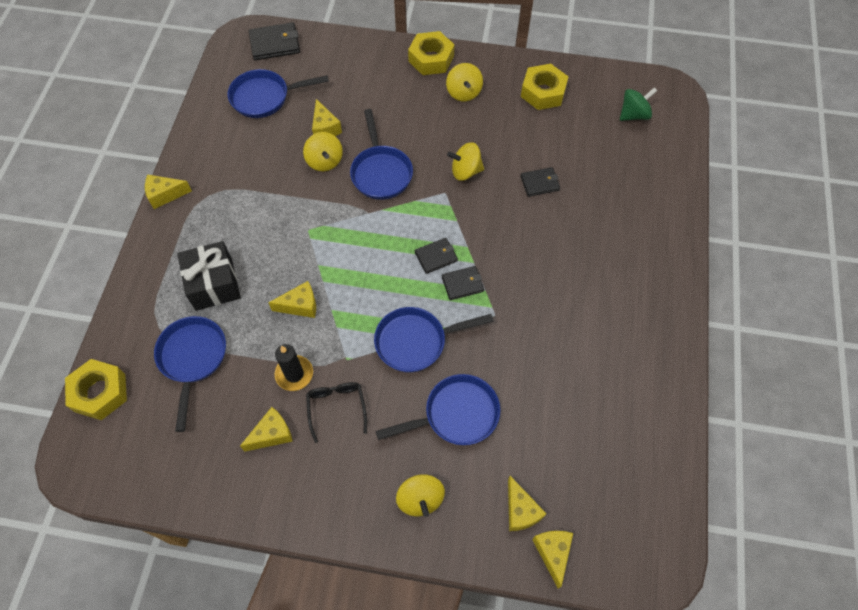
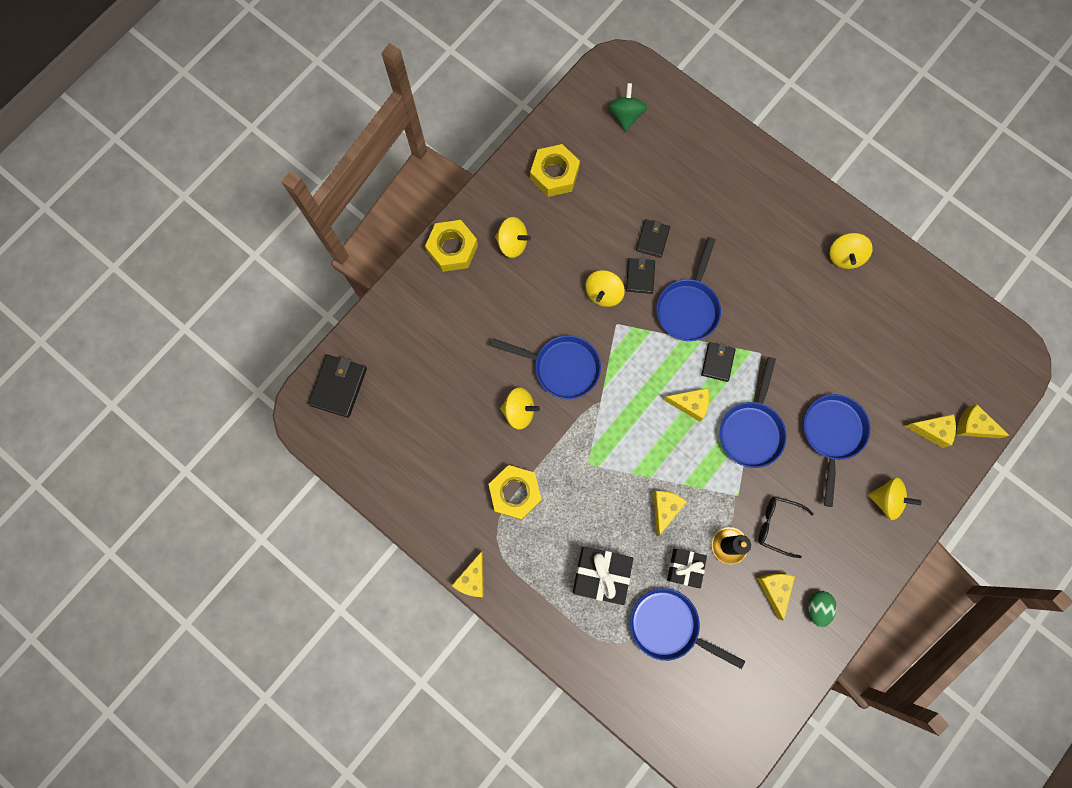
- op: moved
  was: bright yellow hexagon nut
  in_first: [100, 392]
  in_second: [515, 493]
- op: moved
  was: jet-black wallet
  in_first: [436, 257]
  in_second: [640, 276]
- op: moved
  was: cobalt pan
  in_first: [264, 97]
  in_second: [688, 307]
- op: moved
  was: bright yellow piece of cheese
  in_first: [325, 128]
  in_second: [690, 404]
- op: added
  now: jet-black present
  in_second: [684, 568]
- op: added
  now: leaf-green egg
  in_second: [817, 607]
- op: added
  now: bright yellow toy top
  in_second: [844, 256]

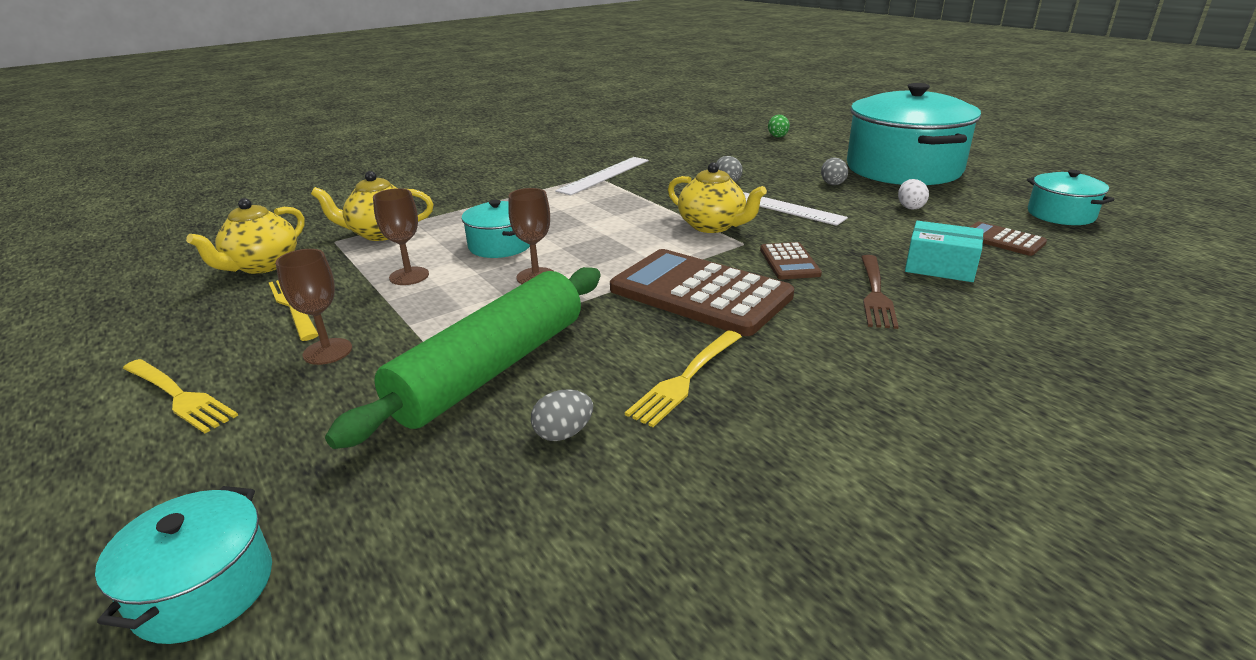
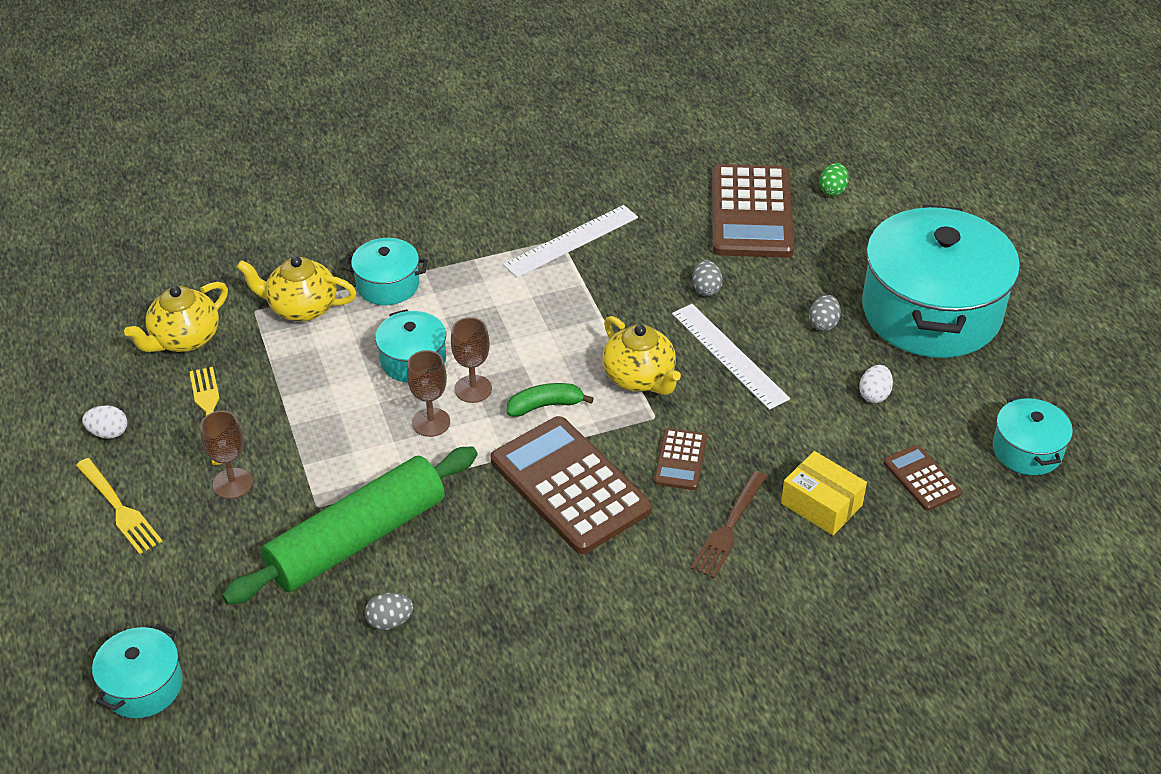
- op: added
  now: snow-white egg
  in_second: [108, 433]
- op: added
  now: aqua pot
  in_second: [387, 285]
- op: moved
  was: brown chalice
  in_first: [409, 276]
  in_second: [473, 389]
- op: added
  now: leaf-green toy banana
  in_second: [545, 406]
- op: added
  now: brown pocket calculator
  in_second: [751, 212]
- op: recoloured
  was: aqua box
  now: bright yellow box
  in_first: [940, 266]
  in_second: [821, 504]
- op: removed
  was: bright yellow dinner fork
  in_first: [686, 378]

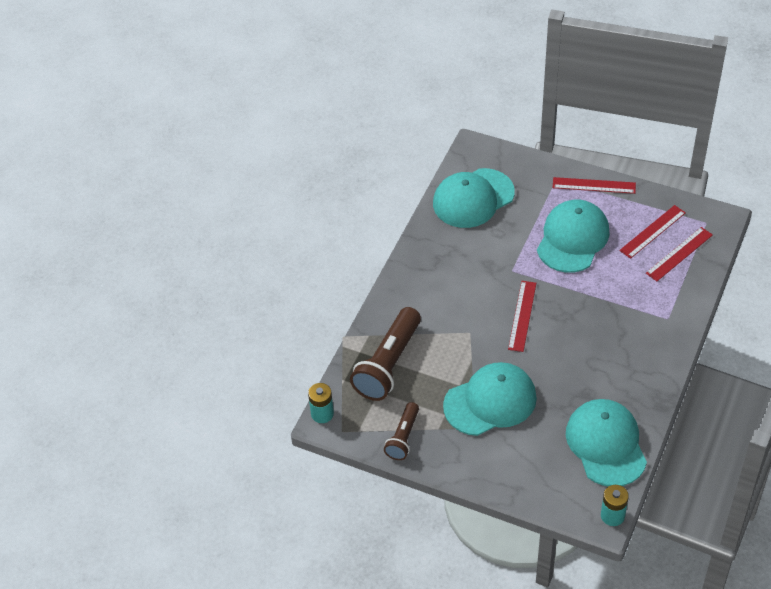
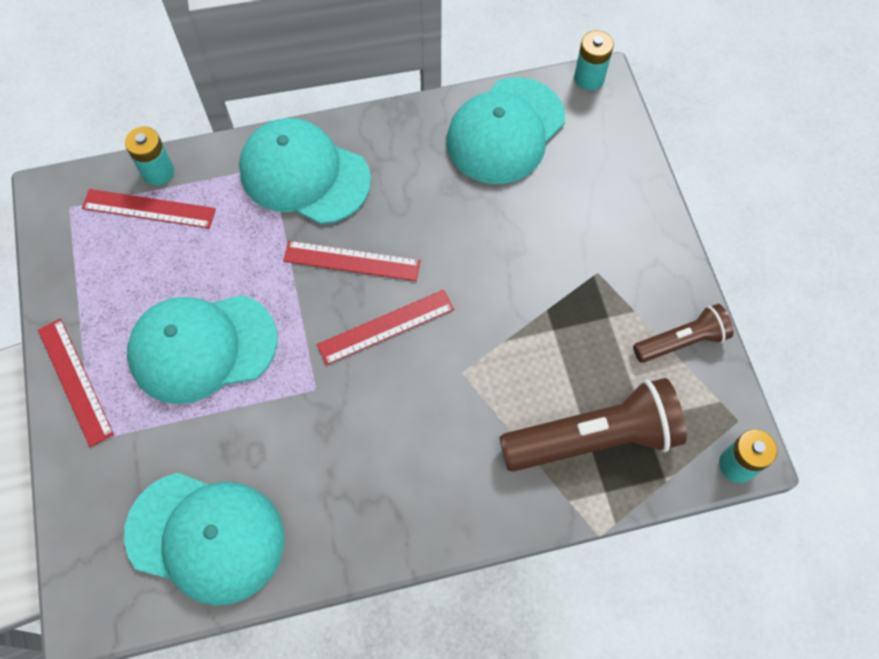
- op: added
  now: aqua AA battery
  in_second: [158, 172]
- op: moved
  was: aqua peaked cap
  in_first: [490, 401]
  in_second: [304, 174]
- op: moved
  was: crimson ruler
  in_first: [652, 231]
  in_second: [352, 261]

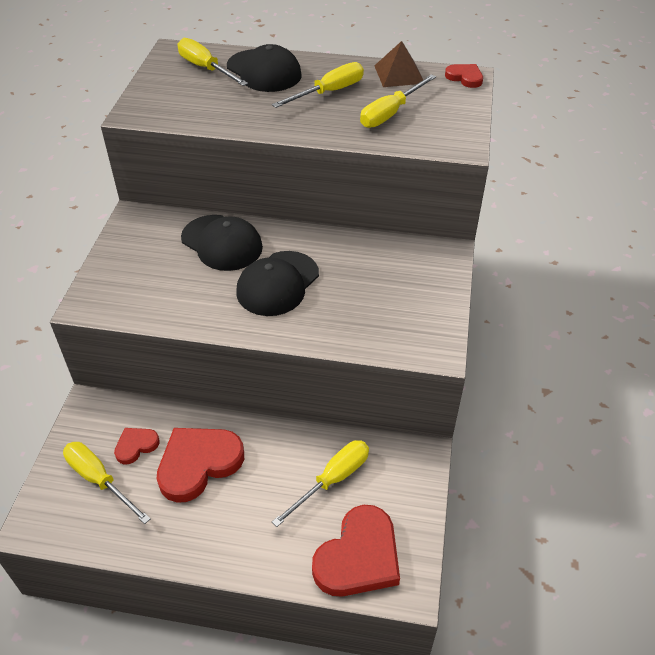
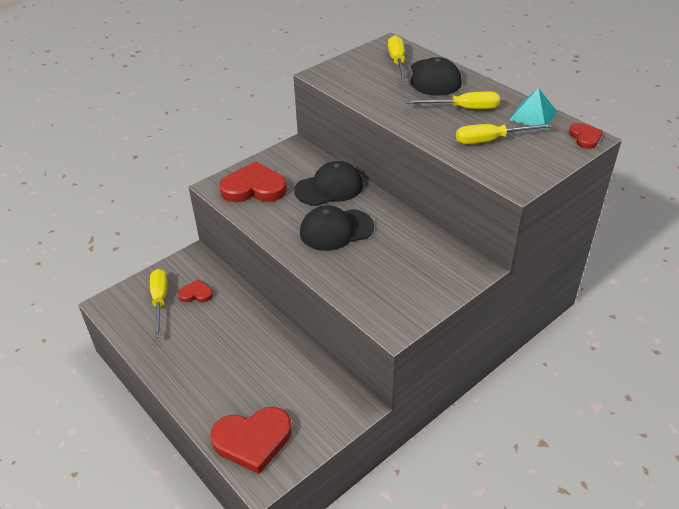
- op: moved
  was: crimson love heart
  in_first: [198, 464]
  in_second: [254, 188]
- op: turned
  was: jet-black peaked cap
  in_first: [222, 243]
  in_second: [329, 188]
  clockwise: -105
- op: recoloured
  was: brown pyramid
  now: aqua pyramid
  in_first: [399, 74]
  in_second: [533, 115]
- op: removed
  was: bright yellow hand screwdriver
  in_first: [332, 480]

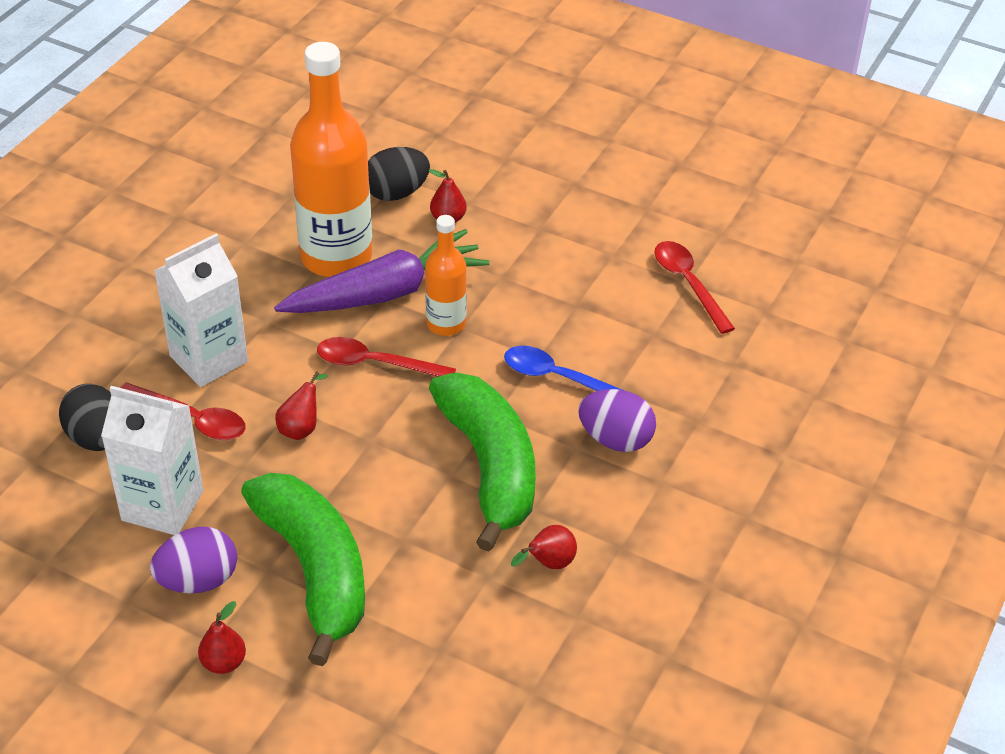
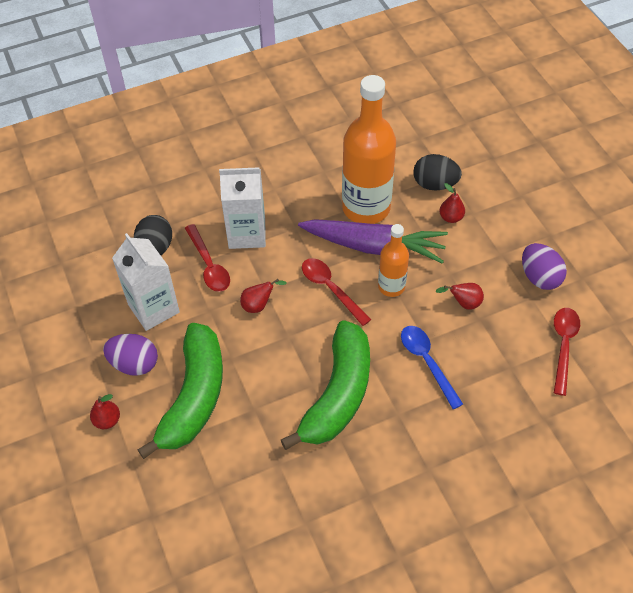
- op: moved
  was: crimson pear
  in_first: [548, 564]
  in_second: [463, 303]
- op: moved
  was: purple egg
  in_first: [615, 439]
  in_second: [539, 277]

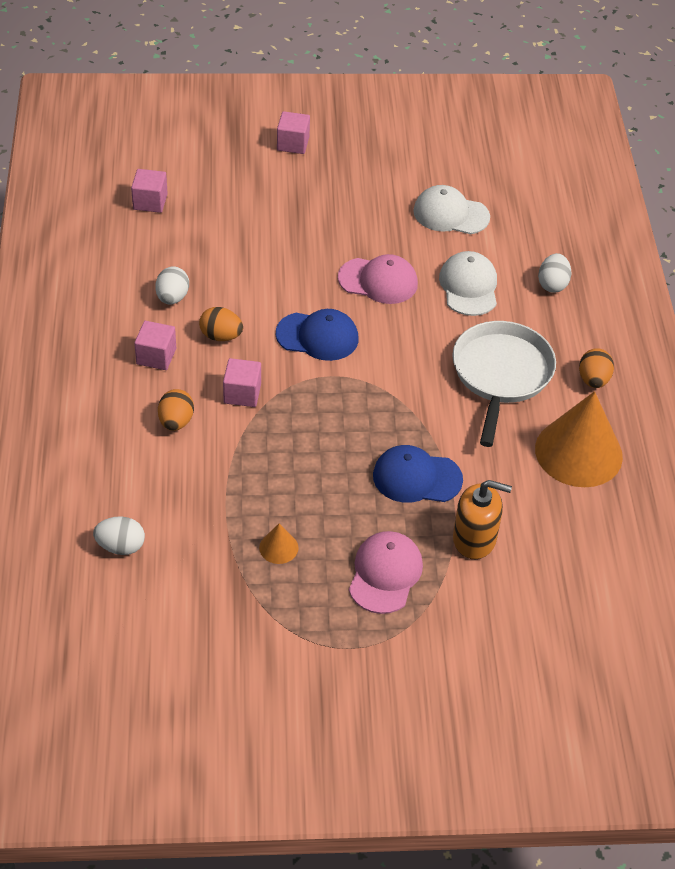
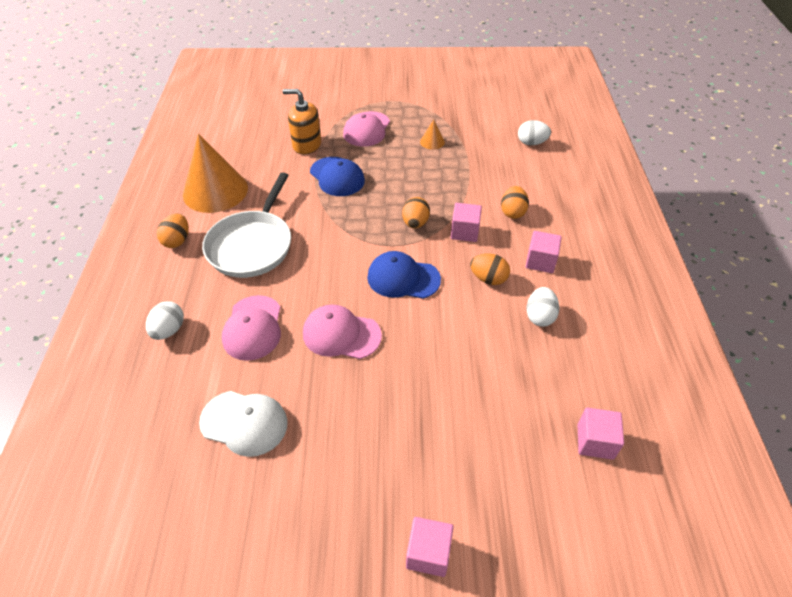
- op: recoloured
  was: snow-white peaked cap
  now: rosy peaked cap
  in_first: [469, 286]
  in_second: [253, 328]
- op: turned
  was: cobalt peaked cap
  in_first: [416, 477]
  in_second: [337, 177]
  clockwise: 45
- op: added
  now: orange egg
  in_second: [415, 223]

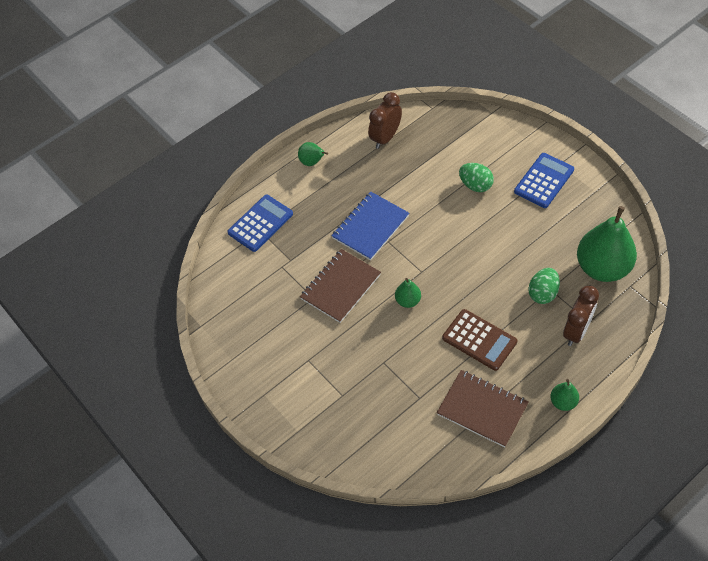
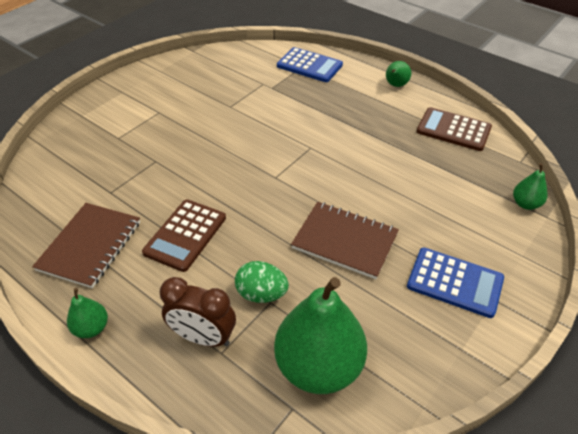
- op: moved
  was: brown notepad
  in_first: [340, 287]
  in_second: [345, 241]
- op: replaced
  was: brown bedside clock
  now: brown pocket calculator
  in_first: [385, 138]
  in_second: [453, 130]
- op: moved
  was: leaf-green pear
  in_first: [408, 301]
  in_second: [525, 204]
- op: removed
  was: cobalt notepad
  in_first: [370, 227]
- op: removed
  was: leaf-green egg
  in_first: [475, 185]

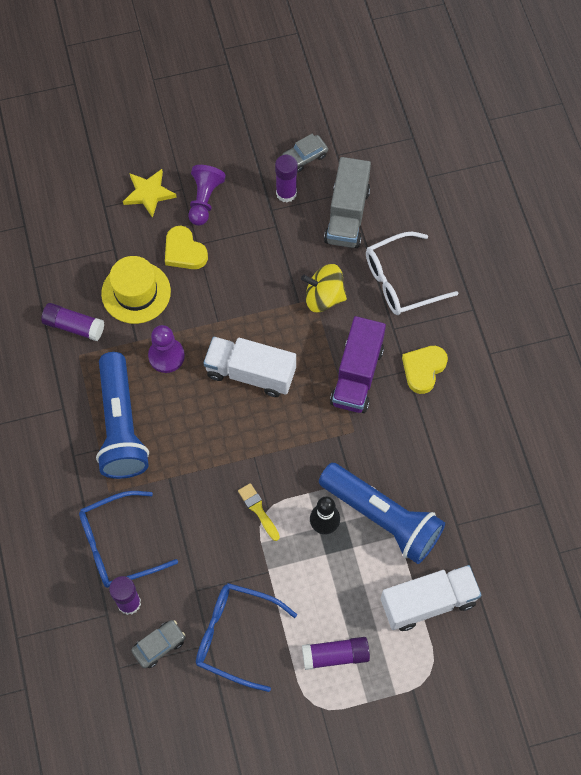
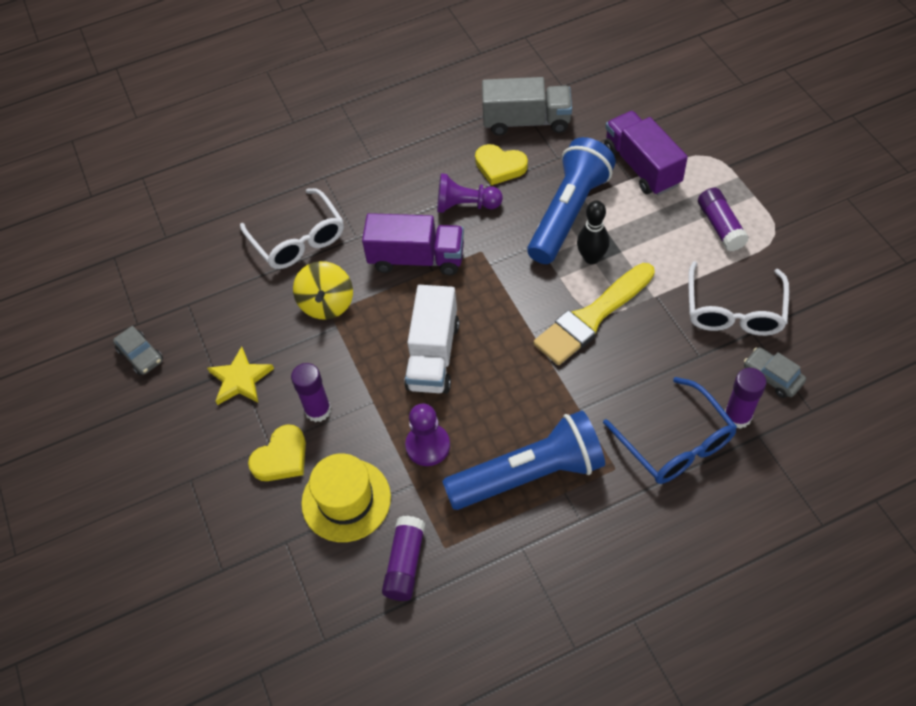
- op: moved
  was: bright yellow star shape
  in_first: [149, 193]
  in_second: [240, 379]
- op: moved
  was: purple glue stick
  in_first: [286, 193]
  in_second: [318, 410]
- op: moved
  was: purple game pawn
  in_first: [204, 200]
  in_second: [465, 205]
- op: moved
  was: bright yellow love heart
  in_first: [423, 369]
  in_second: [500, 166]
- op: moved
  was: grey lorry
  in_first: [347, 215]
  in_second: [526, 122]
- op: resized
  was: bright yellow paintbrush
  in_first: [258, 510]
  in_second: [592, 317]
  ratio: 2.14
- op: recoloured
  was: snow-white lorry
  now: purple lorry
  in_first: [428, 602]
  in_second: [641, 166]
- op: recoloured
  was: cobalt eyeglasses
  now: snow-white eyeglasses
  in_first: [235, 636]
  in_second: [734, 311]

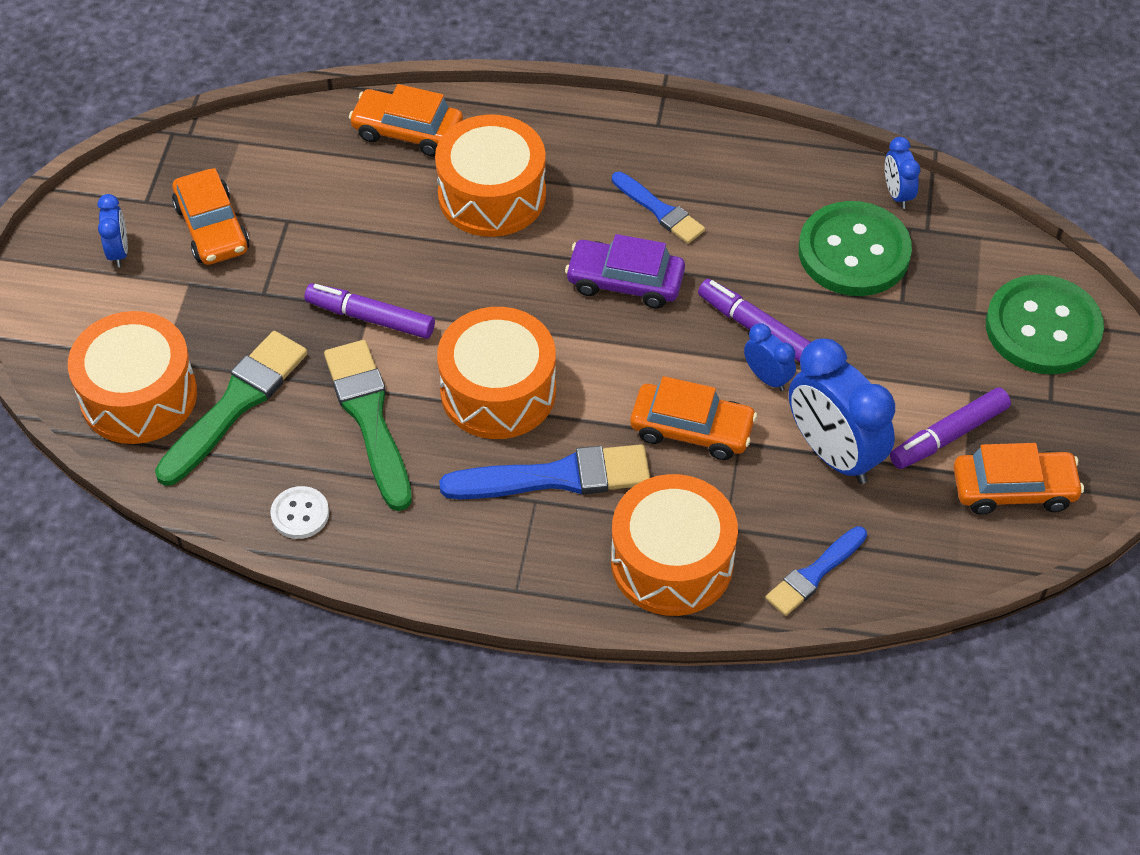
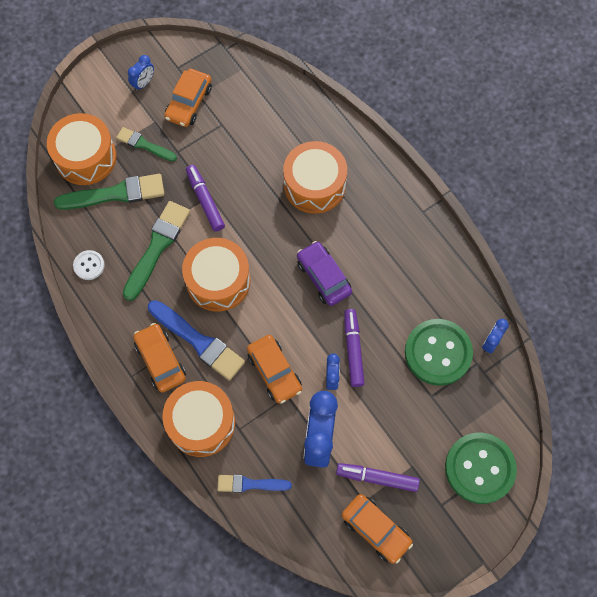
- op: added
  now: leaf-green paintbrush
  in_second: [144, 145]
- op: moved
  was: orange automobile
  in_first: [407, 131]
  in_second: [160, 360]
- op: removed
  was: cobalt paintbrush
  in_first: [660, 210]

